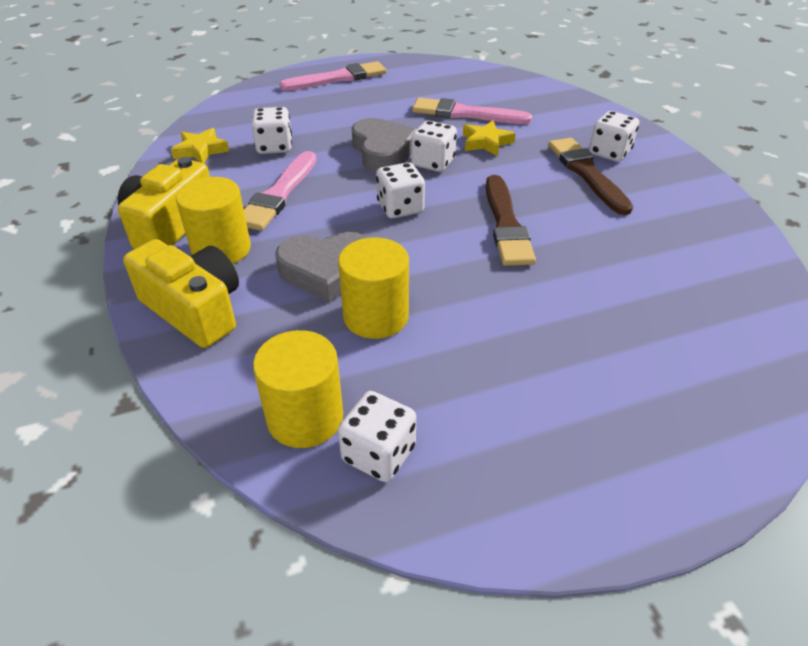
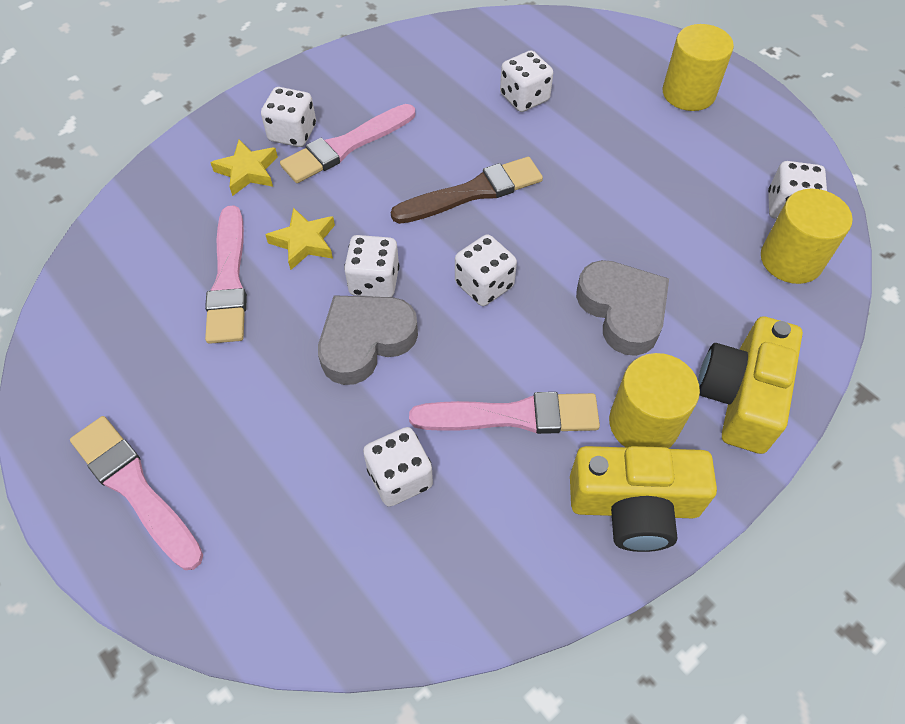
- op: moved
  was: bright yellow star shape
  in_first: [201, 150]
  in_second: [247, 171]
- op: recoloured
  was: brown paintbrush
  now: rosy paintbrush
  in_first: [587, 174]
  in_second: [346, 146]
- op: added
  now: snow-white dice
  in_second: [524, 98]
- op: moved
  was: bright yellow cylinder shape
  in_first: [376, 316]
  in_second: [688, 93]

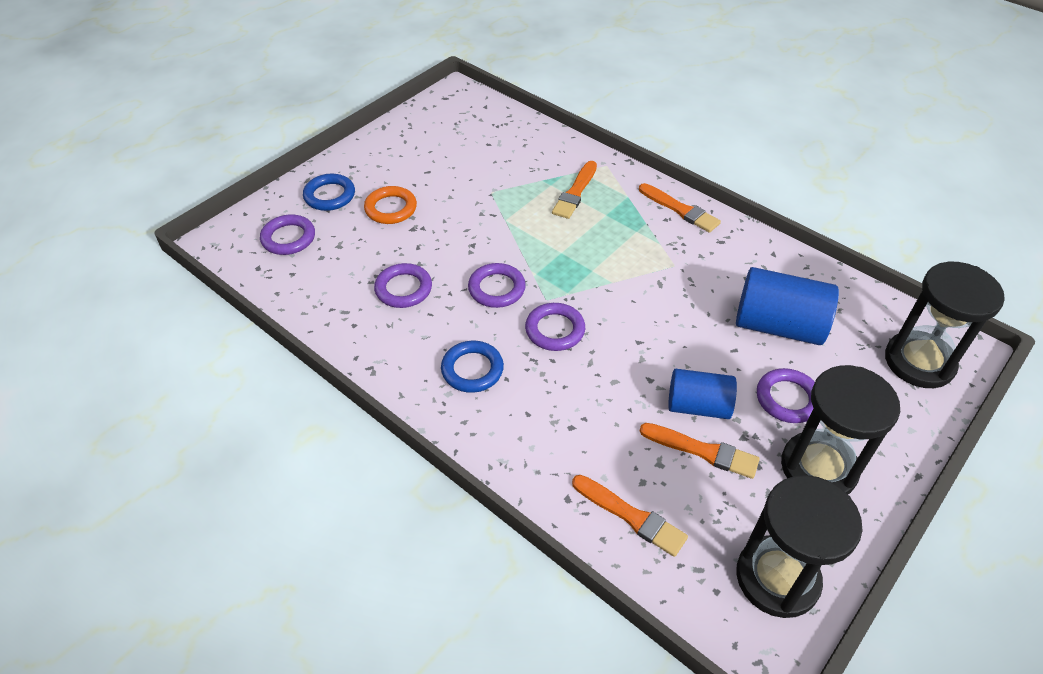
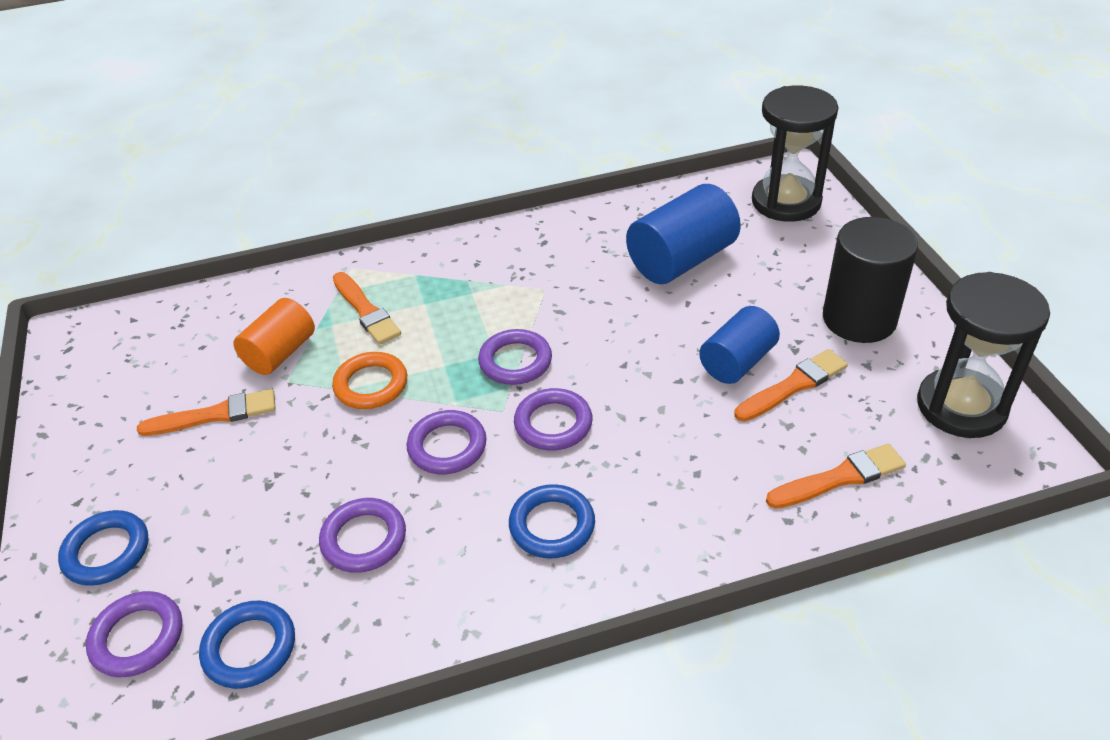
- op: moved
  was: orange paintbrush
  in_first: [680, 210]
  in_second: [214, 415]
- op: added
  now: cobalt torus
  in_second: [249, 648]
- op: added
  now: orange cylinder shape
  in_second: [280, 353]
- op: moved
  was: orange torus
  in_first: [391, 208]
  in_second: [371, 385]
- op: moved
  was: purple torus
  in_first: [787, 399]
  in_second: [515, 361]
- op: replaced
  was: jet-black sand timer
  now: jet-black cylinder shape
  in_first: [818, 468]
  in_second: [859, 319]

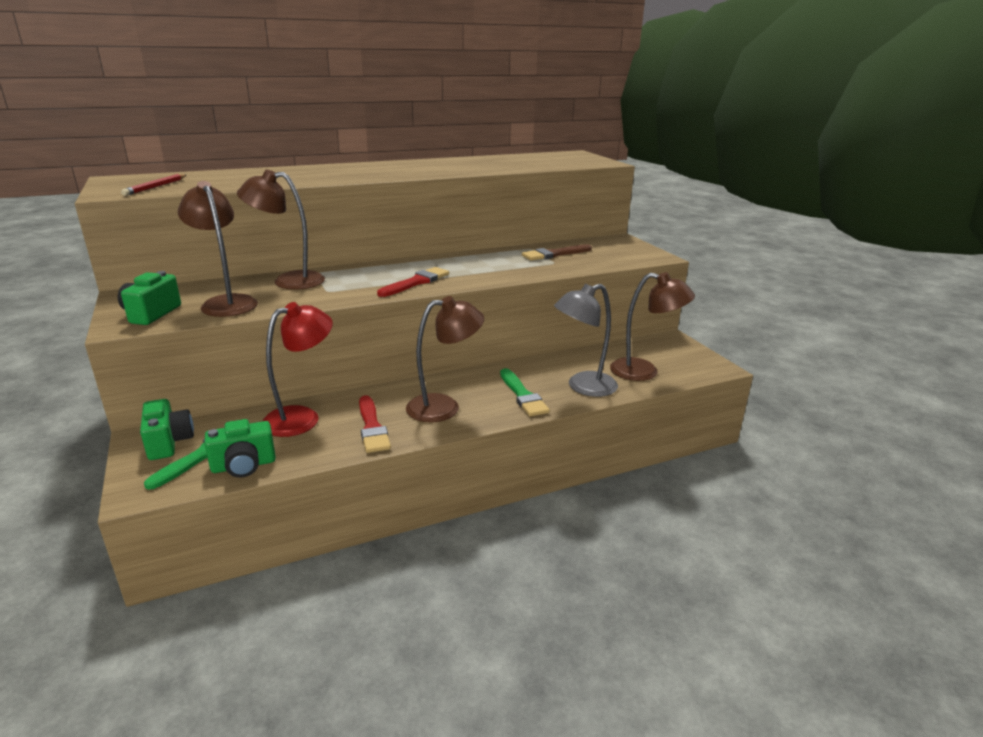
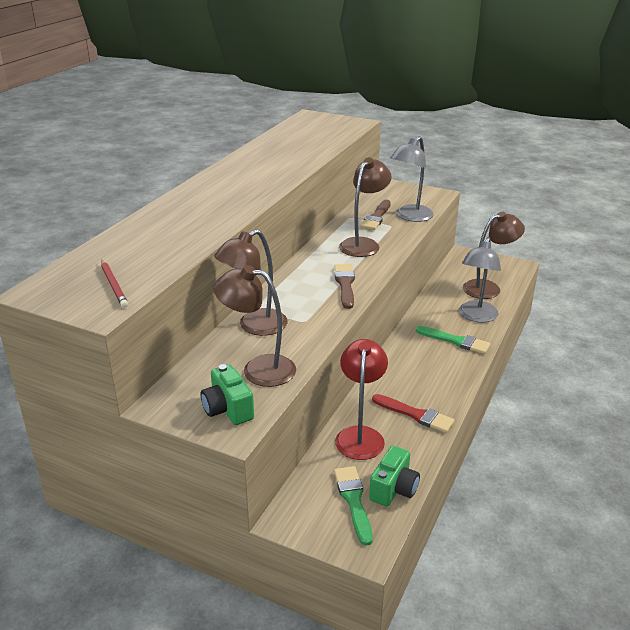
- op: recoloured
  was: crimson paintbrush
  now: brown paintbrush
  in_first: [416, 282]
  in_second: [345, 284]
- op: moved
  was: brown lamp
  in_first: [444, 407]
  in_second: [363, 244]
- op: added
  now: grey lamp
  in_second: [410, 217]
- op: removed
  was: leaf-green compact camera
  in_first: [169, 442]

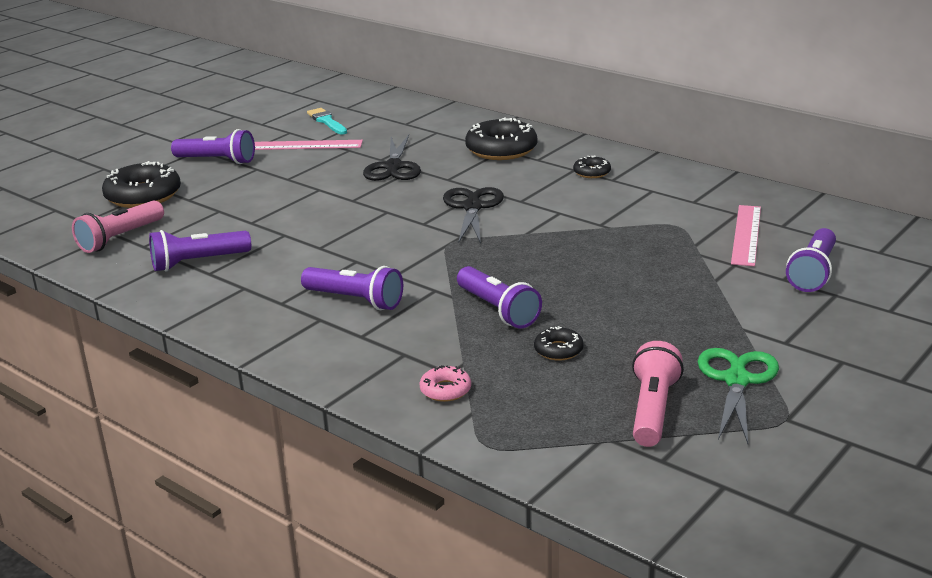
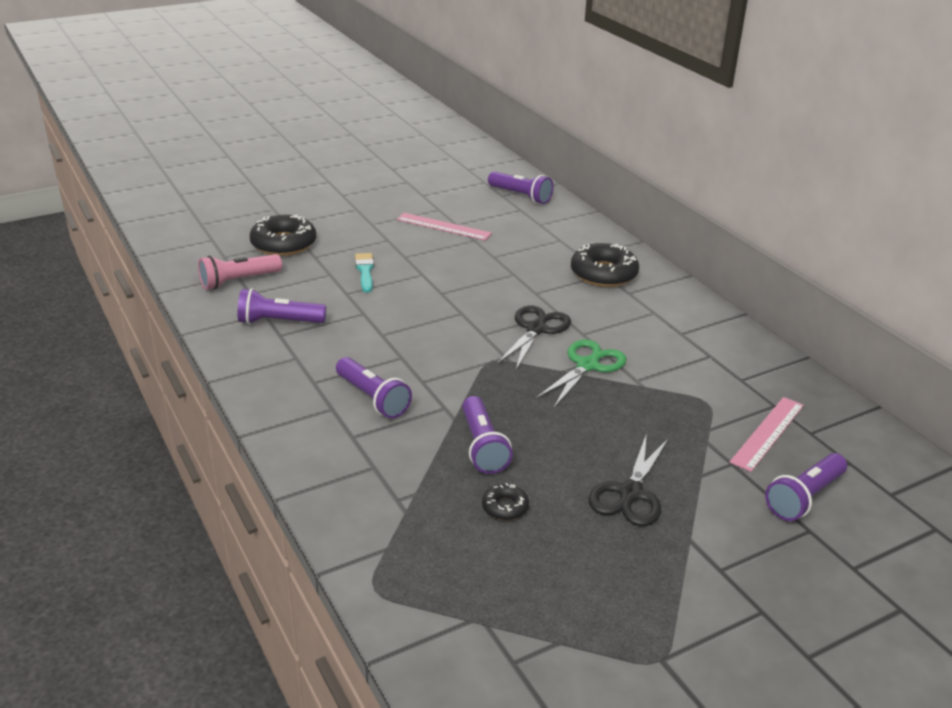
- op: moved
  was: aqua paintbrush
  in_first: [327, 121]
  in_second: [365, 271]
- op: moved
  was: purple flashlight
  in_first: [217, 161]
  in_second: [520, 196]
- op: moved
  was: leaf-green scissors
  in_first: [736, 380]
  in_second: [588, 365]
- op: moved
  was: jet-black scissors
  in_first: [393, 167]
  in_second: [630, 494]
- op: removed
  was: rosy glazed donut
  in_first: [445, 390]
- op: removed
  was: jet-black glazed donut
  in_first: [592, 172]
- op: removed
  was: rosy flashlight
  in_first: [653, 410]

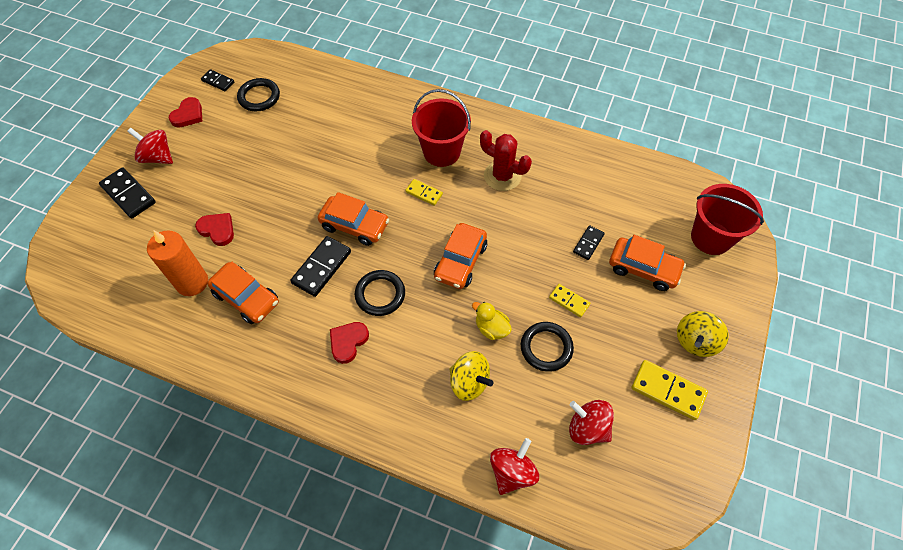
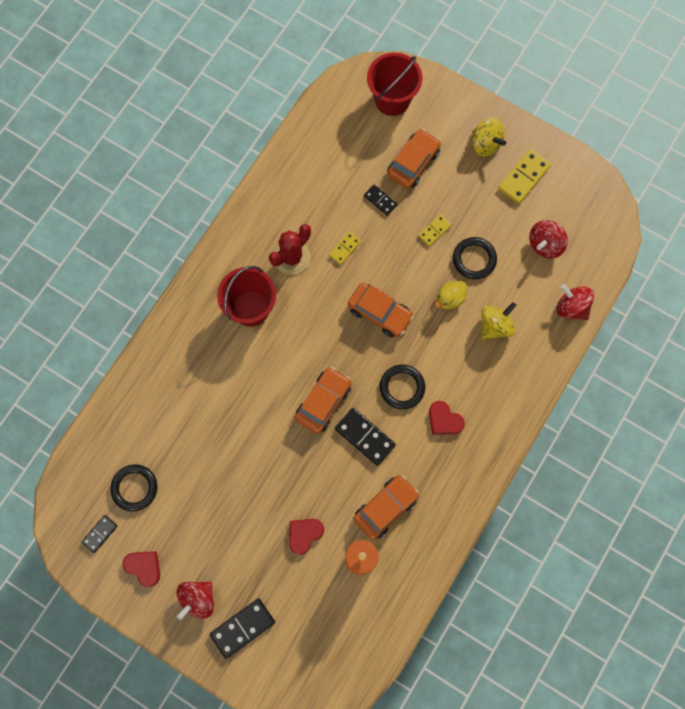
- op: moved
  was: bright yellow domino piece
  in_first: [424, 193]
  in_second: [345, 248]

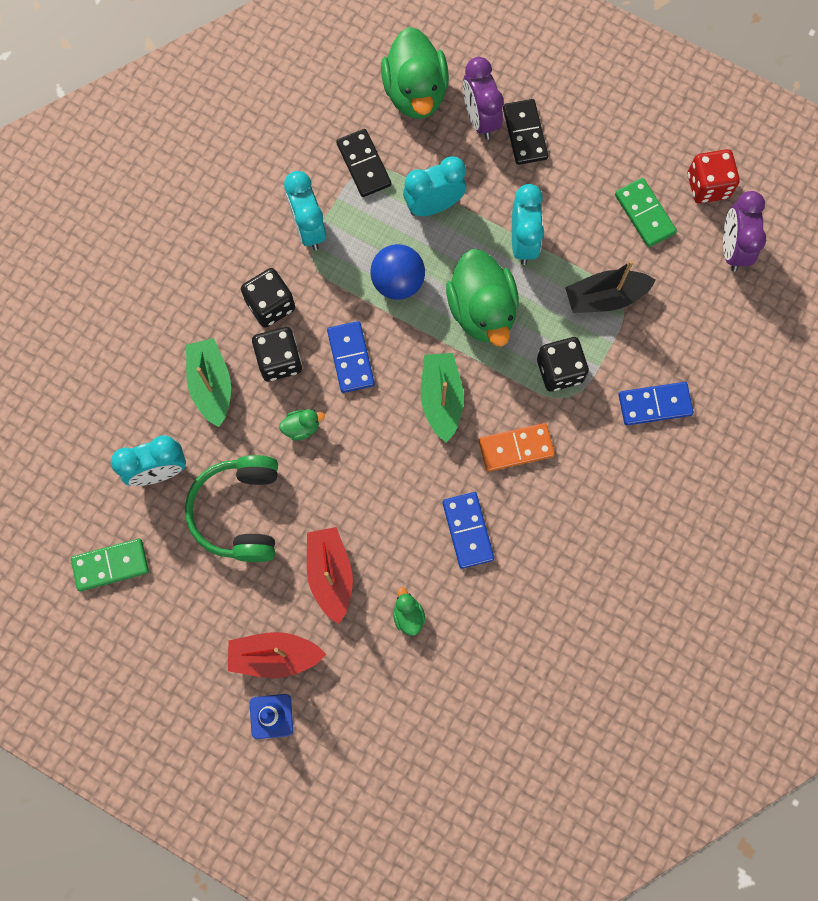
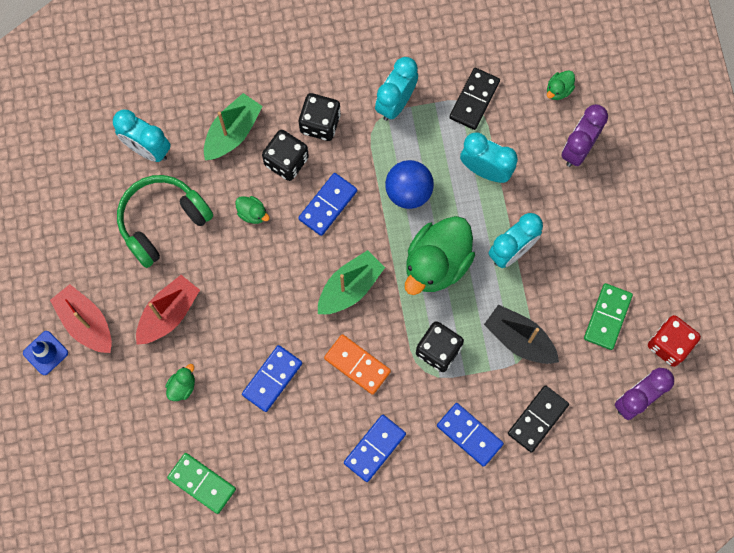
- op: moved
  was: leaf-green domino piece
  in_first: [111, 565]
  in_second: [202, 483]
- op: added
  now: cobalt domino piece
  in_second: [375, 448]
- op: moved
  was: jet-black domino piece
  in_first: [525, 133]
  in_second: [538, 419]
- op: resized
  was: leaf-green rubber duck
  in_first: [415, 93]
  in_second: [558, 90]
  ratio: 0.42

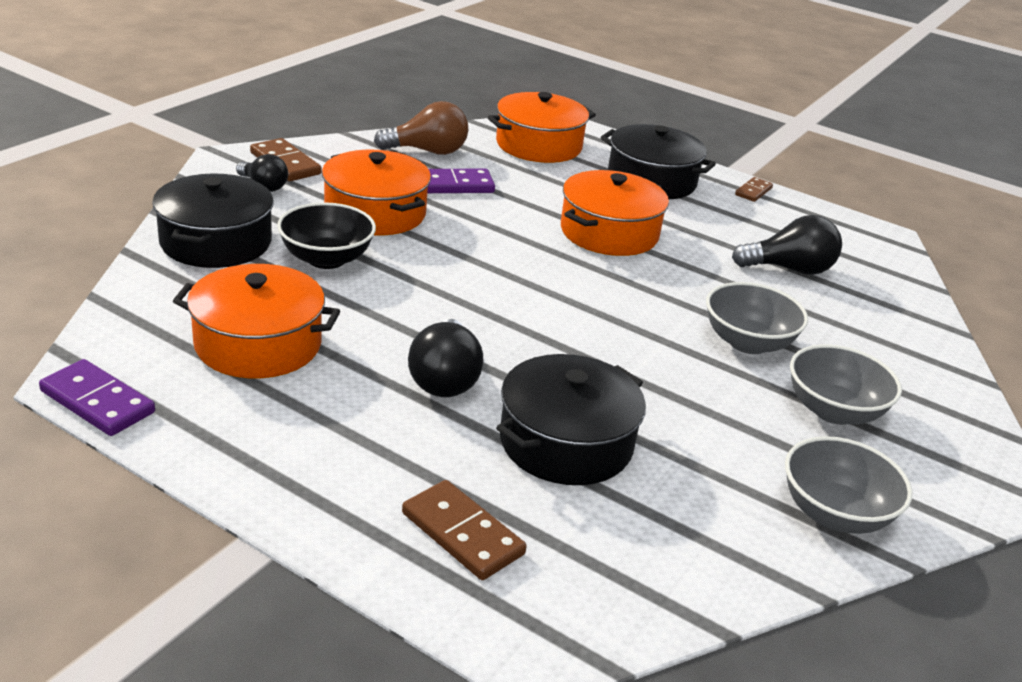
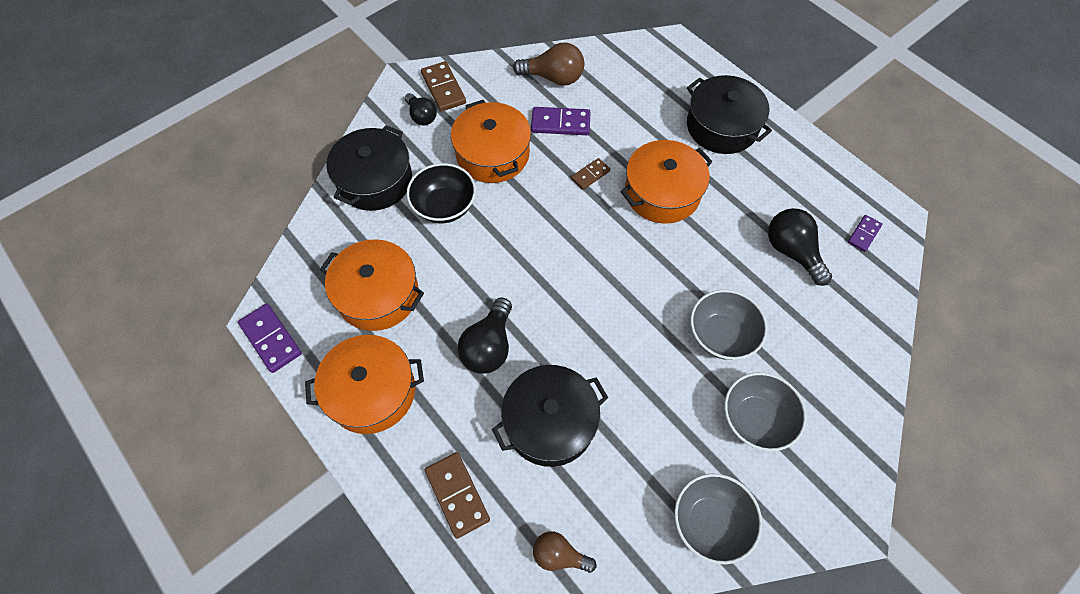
- op: moved
  was: orange pot
  in_first: [538, 145]
  in_second: [372, 391]
- op: added
  now: brown lightbulb
  in_second: [559, 555]
- op: moved
  was: brown domino piece
  in_first: [753, 191]
  in_second: [590, 175]
- op: turned
  was: jet-black lightbulb
  in_first: [789, 269]
  in_second: [792, 252]
  clockwise: -135
- op: added
  now: purple domino piece
  in_second: [864, 234]

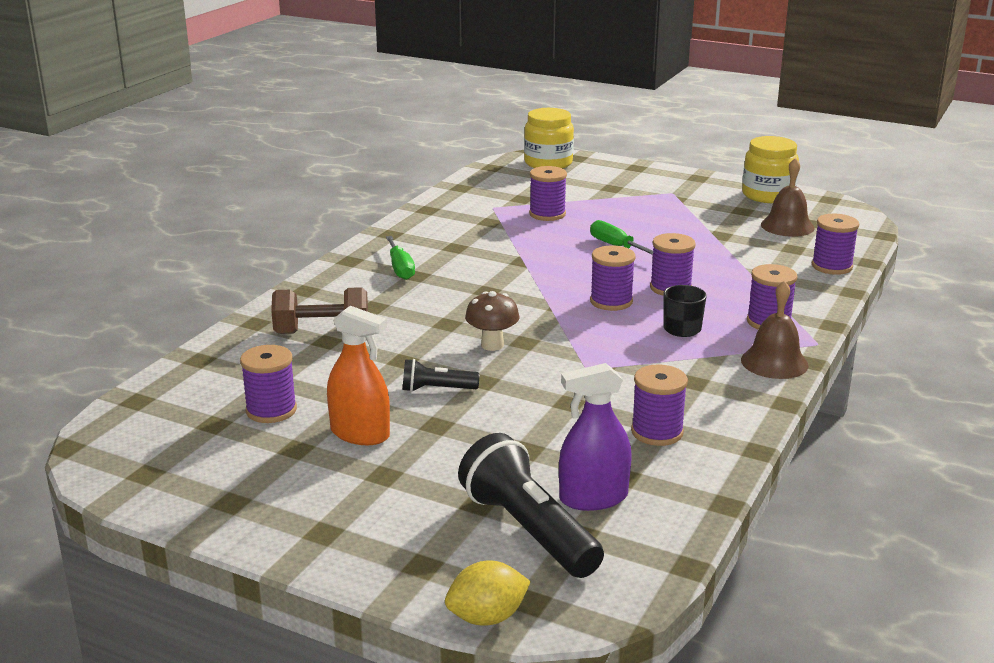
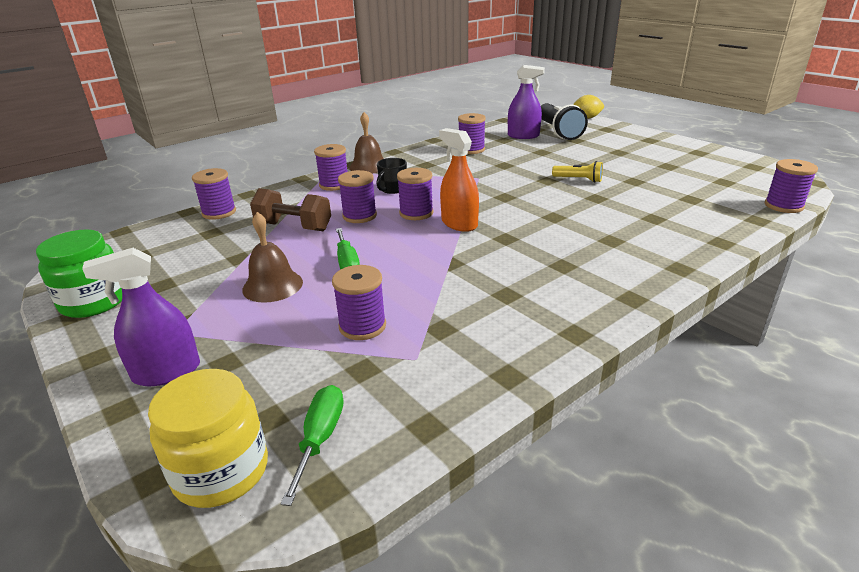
- op: recoloured
  was: bright yellow preserve jar
  now: leaf-green preserve jar
  in_first: [767, 195]
  in_second: [94, 301]
- op: added
  now: purple sprayer
  in_second: [167, 372]
- op: moved
  was: brown bell
  in_first: [787, 226]
  in_second: [272, 285]
- op: moved
  was: brown hand weight
  in_first: [322, 332]
  in_second: [294, 227]
- op: moved
  was: leaf-green hand screwdriver
  in_first: [400, 268]
  in_second: [320, 438]
- op: moved
  was: orange sprayer
  in_first: [360, 433]
  in_second: [459, 223]
- op: recoloured
  was: jet-black flashlight
  now: bright yellow flashlight
  in_first: [436, 389]
  in_second: [579, 180]
- op: moved
  was: purple bobbin
  in_first: [271, 410]
  in_second: [783, 206]
- op: removed
  was: brown fungus
  in_first: [492, 345]

